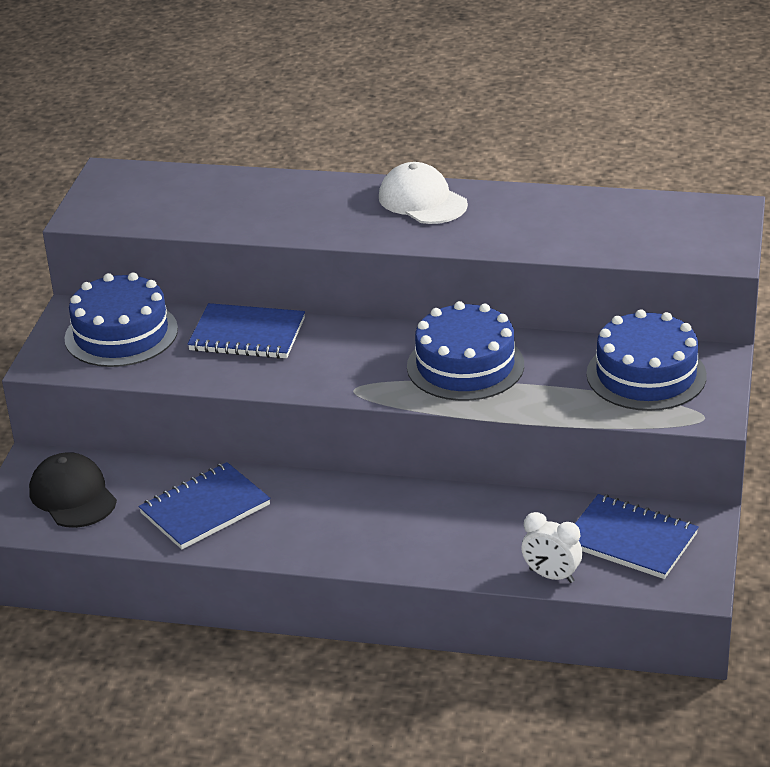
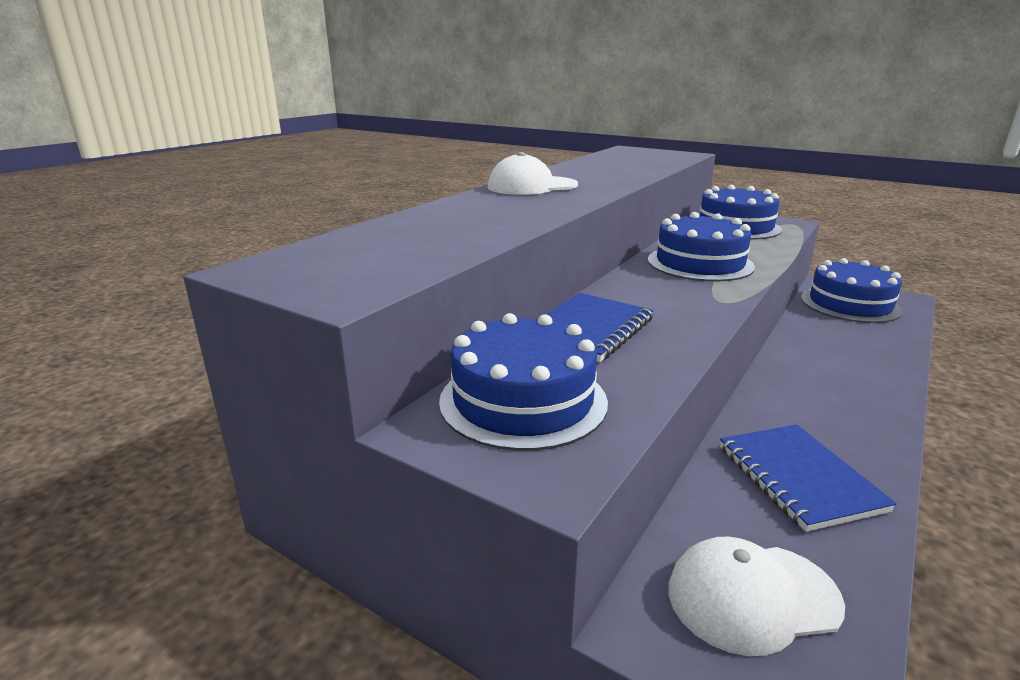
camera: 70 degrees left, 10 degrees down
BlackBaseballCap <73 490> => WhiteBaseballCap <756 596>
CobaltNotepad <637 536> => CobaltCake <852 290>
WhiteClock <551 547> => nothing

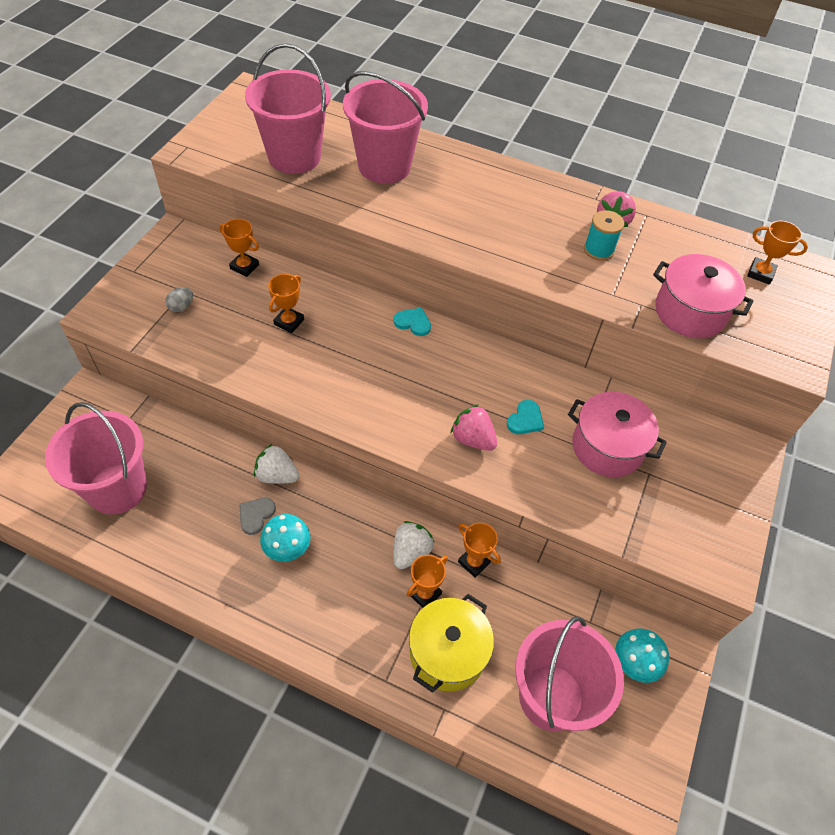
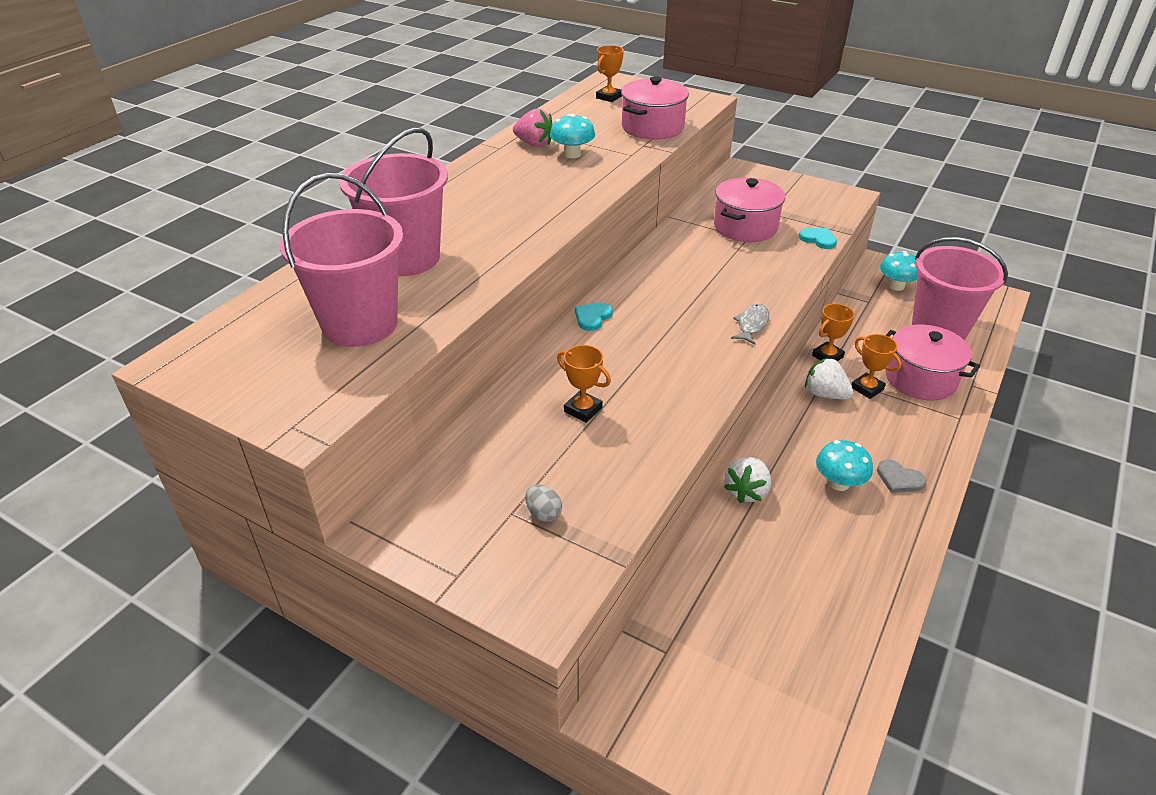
camera: 80 degrees left, 15 degrees down
AquaReelOfThread <604 235> => AquaMushroom <572 136>
nothing => AshGreyToyFish <750 324>
AquaHeart <525 417> => AquaHeart <818 238>, move
AshGreyHeart <257 516> => AshGreyHeart <901 476>, move
GoldenStockpot <451 643> => RosyStockpot <932 362>
RosyBucket <96 458> => nothing
OrangeColouredPrizeCup <239 248> => nothing
RosyBerry <473 427> => nothing

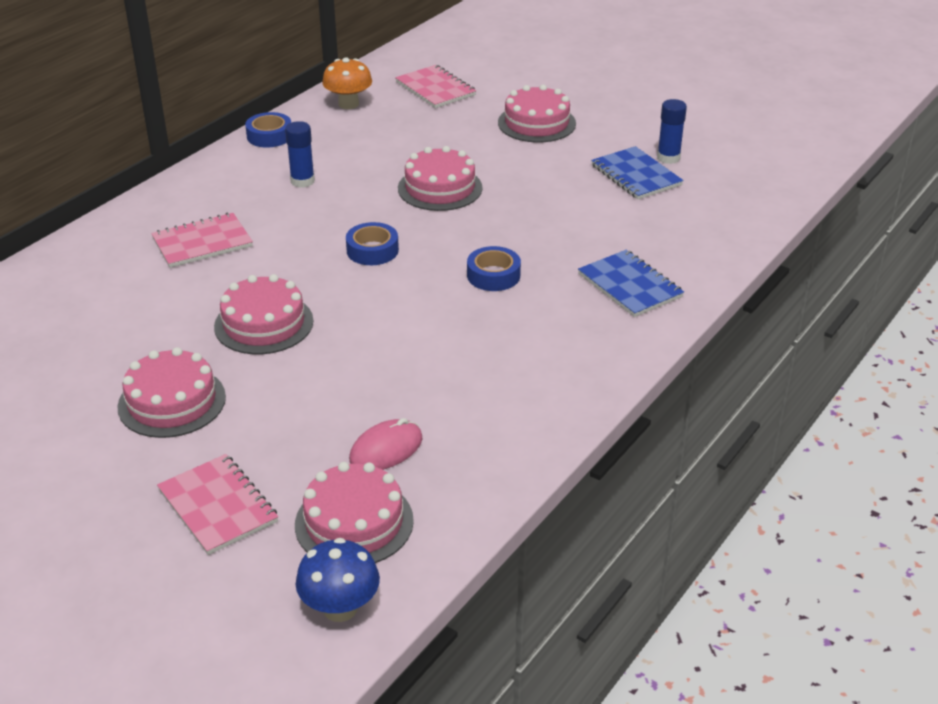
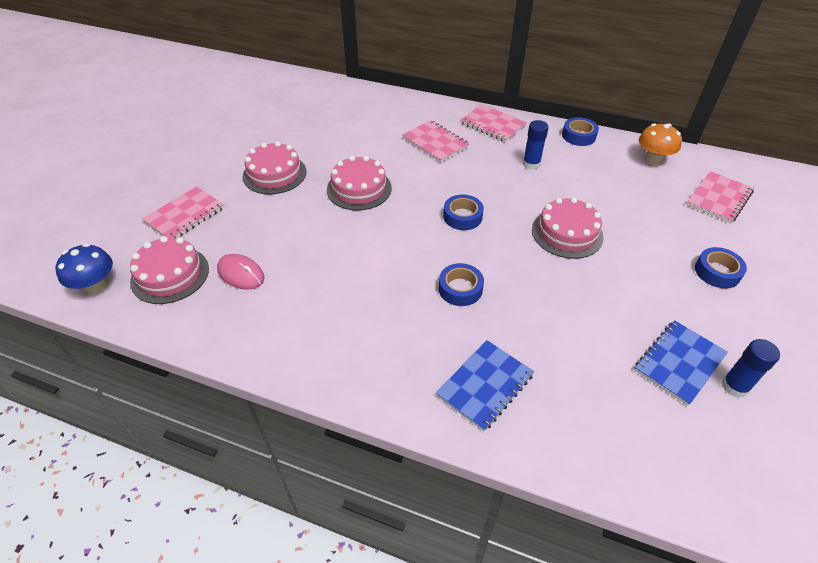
camera: 75 degrees right, 10 degrees up
nothing => RosyNotepad <493 123>
RosyCake <537 114> => CobaltRollOfTape <721 267>

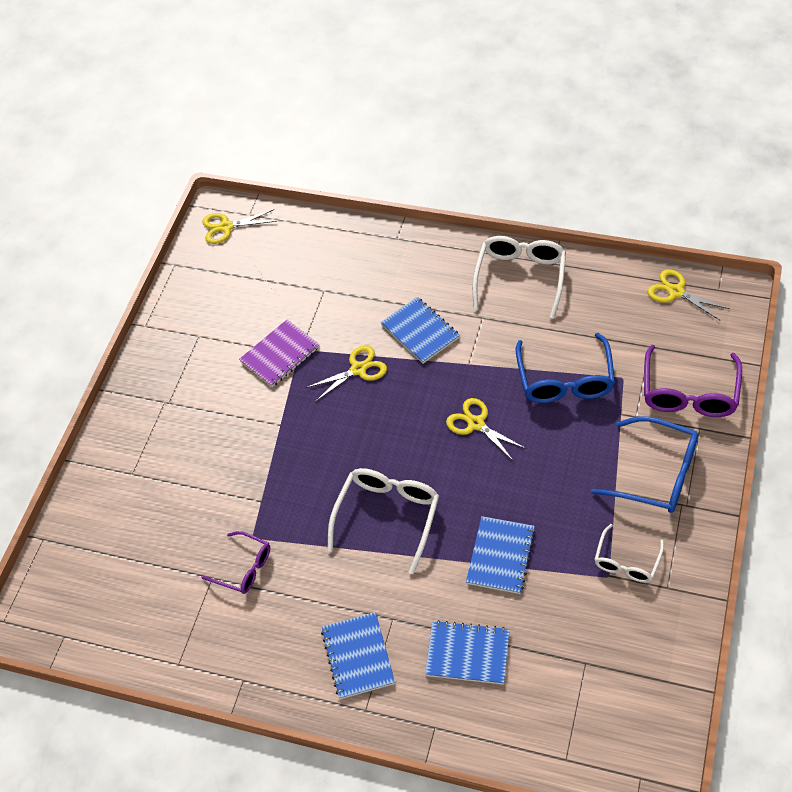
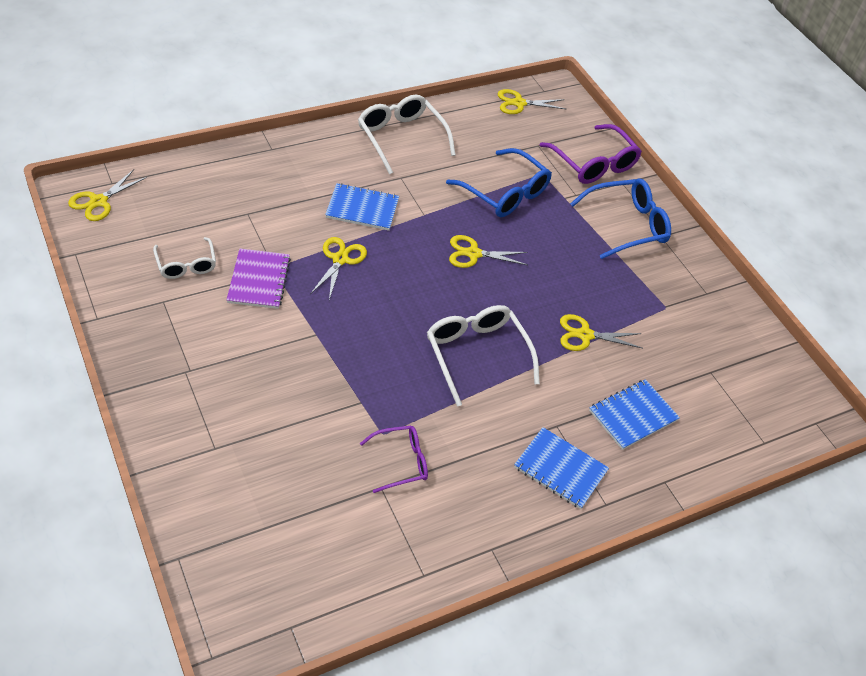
camera: 55 degrees left, 5 degrees down
WhiteGlasses <629 553> => WhiteGlasses <184 258>, move
CobaltNotepad <500 555> => GoldenPairOfScissors <601 332>

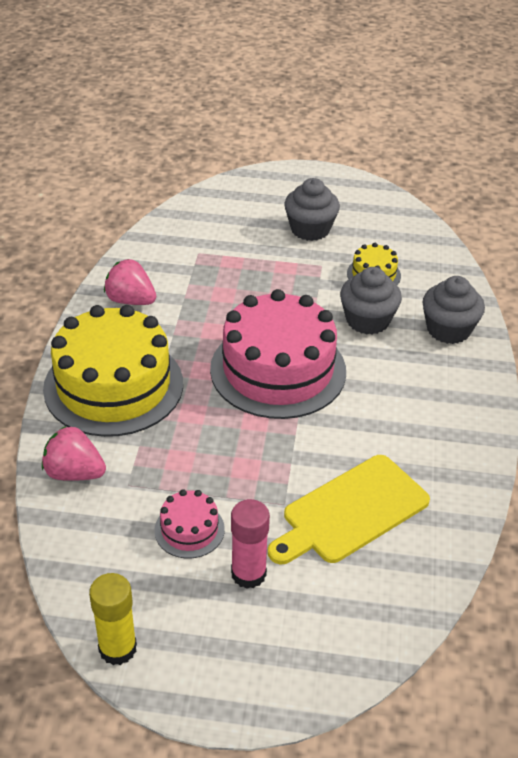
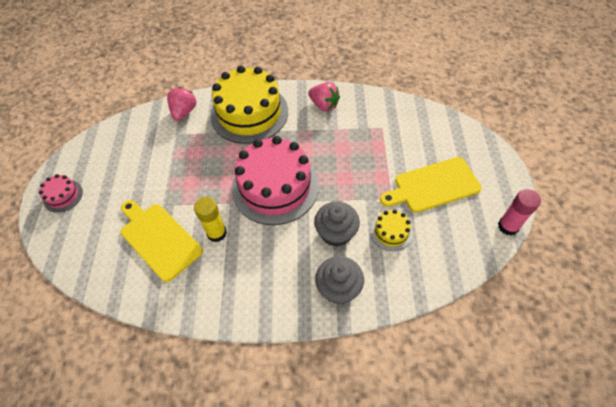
camera: 85 degrees right, 15 degrees up
RosyCake <189 523> => RosyCake <61 193>, move
GoldenGlue <113 619> => GoldenGlue <210 219>, move
RosyBerry <130 282> => RosyBerry <324 96>, 105 degrees clockwise
AshGreyMuffin <312 209> => GoldenBreadBoard <431 185>
RosyGlue <250 544> => RosyGlue <519 212>, move

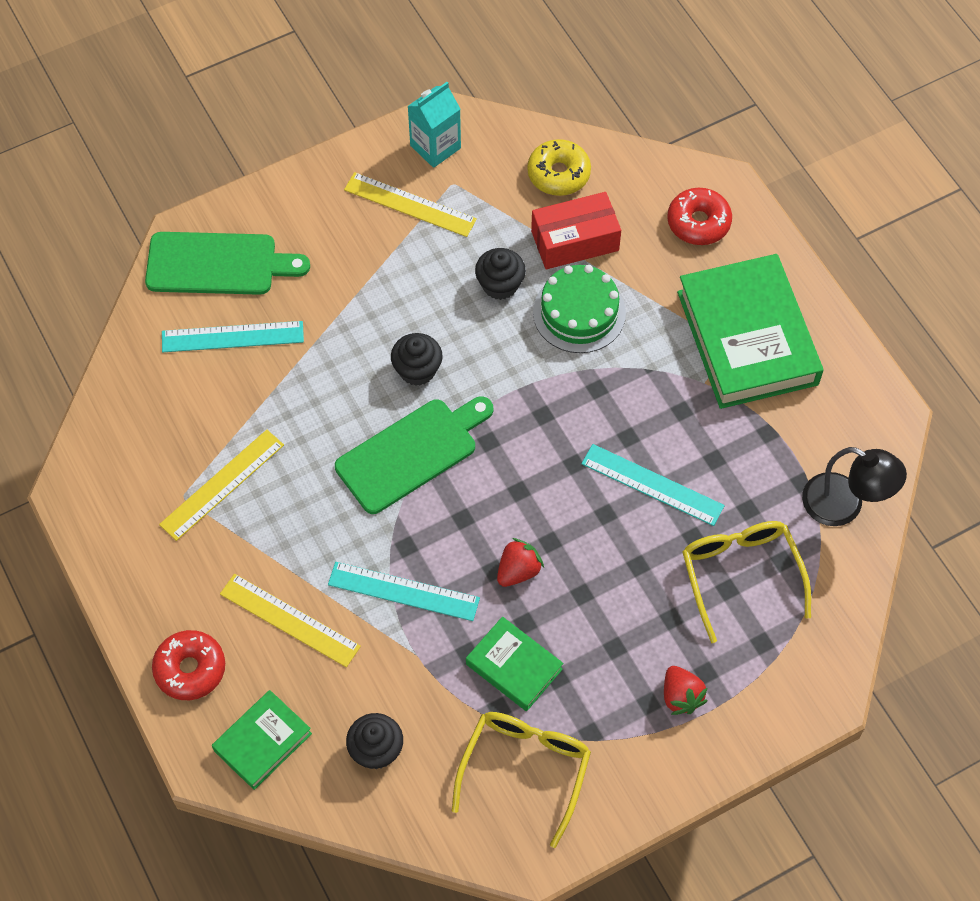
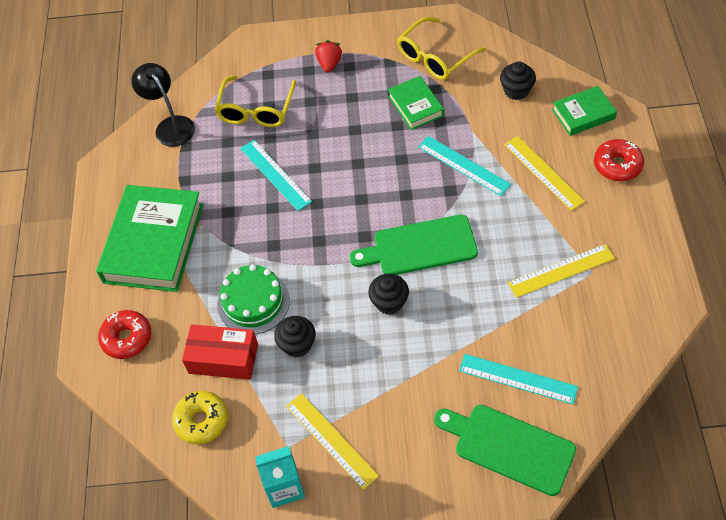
camera: 150 degrees left, 5 degrees down
CrimsonBerry <520 562> => nothing

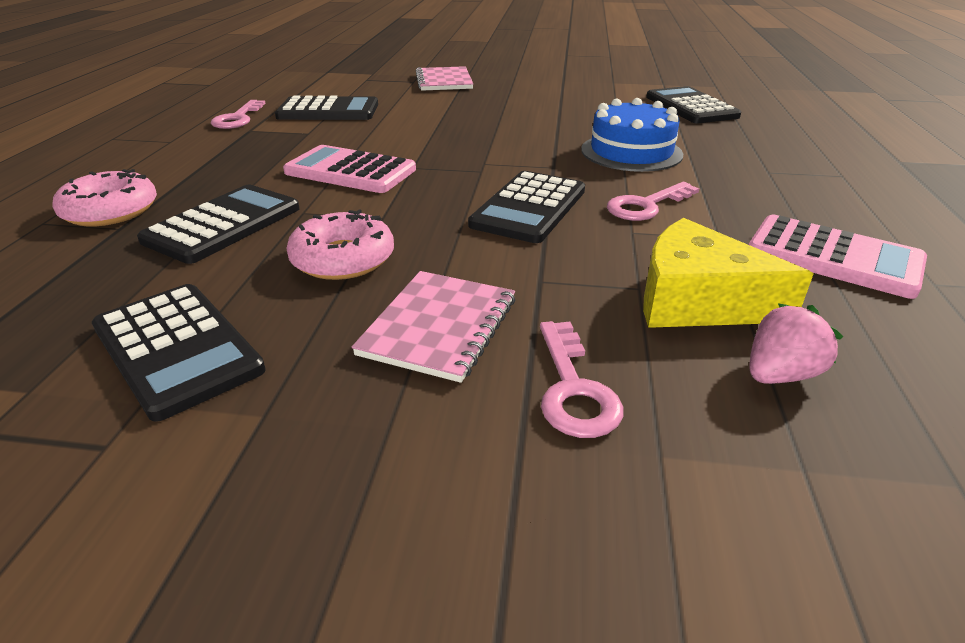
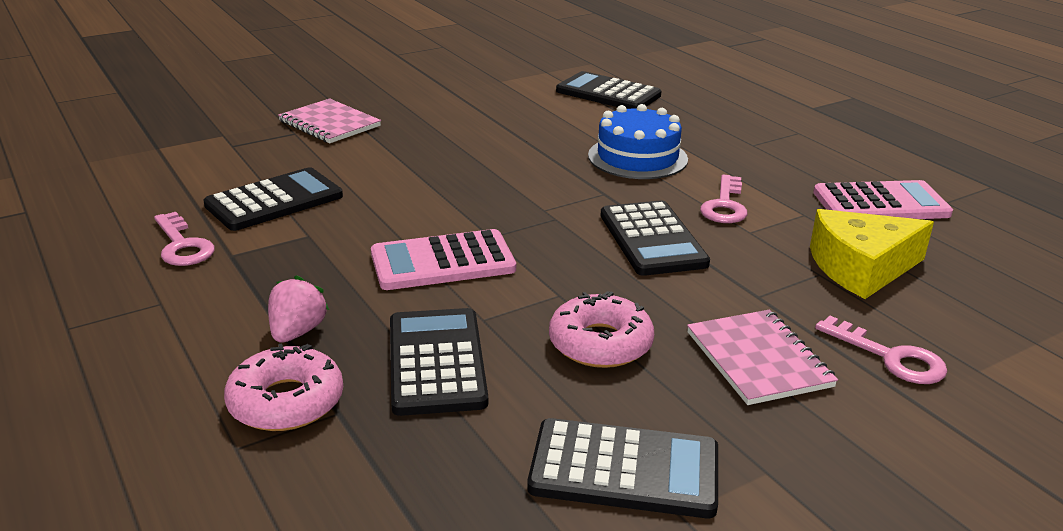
camera: 40 degrees left, 5 degrees down
RosyBerry <796 343> => RosyBerry <298 309>, move

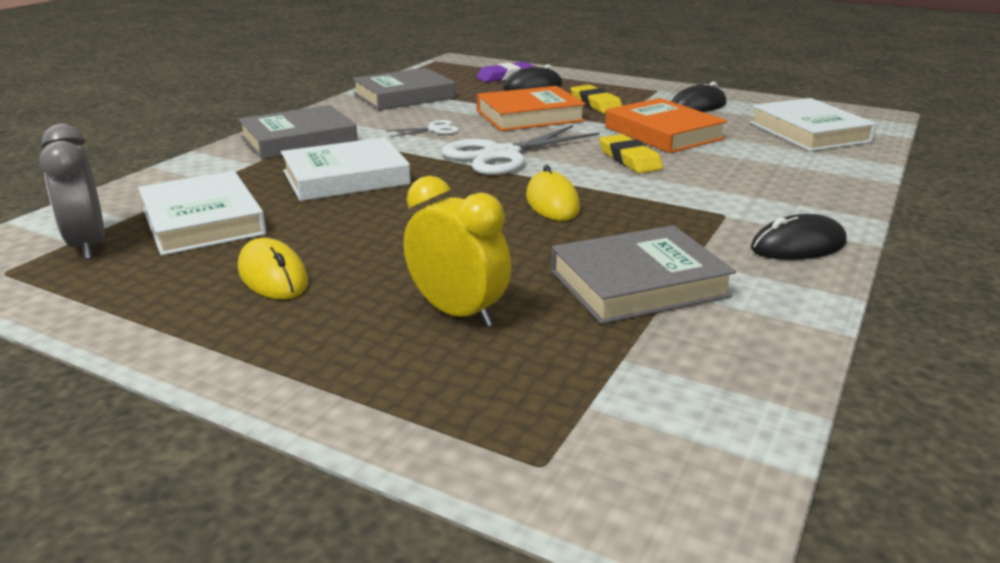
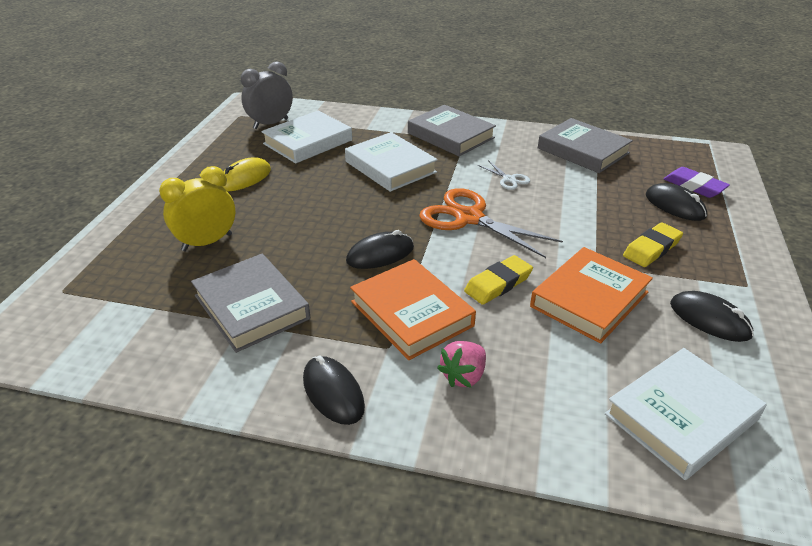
camera: 75 degrees right, 10 degrees up
GoldenClock <457 251> => GoldenClock <197 208>, 150 degrees counterclockwise
GoldenPcMouse <553 193> => BlackPcMouse <380 249>
OrangeColouredHardback <531 108> => OrangeColouredHardback <413 309>, move
WhitePairOfScissors <520 150> => OrangeColouredPairOfScissors <491 223>
nothing => RosyBerry <461 364>

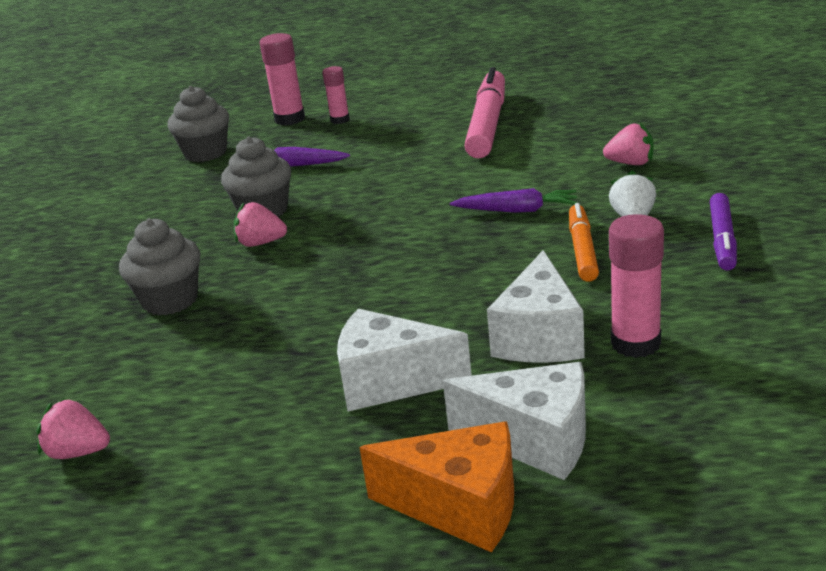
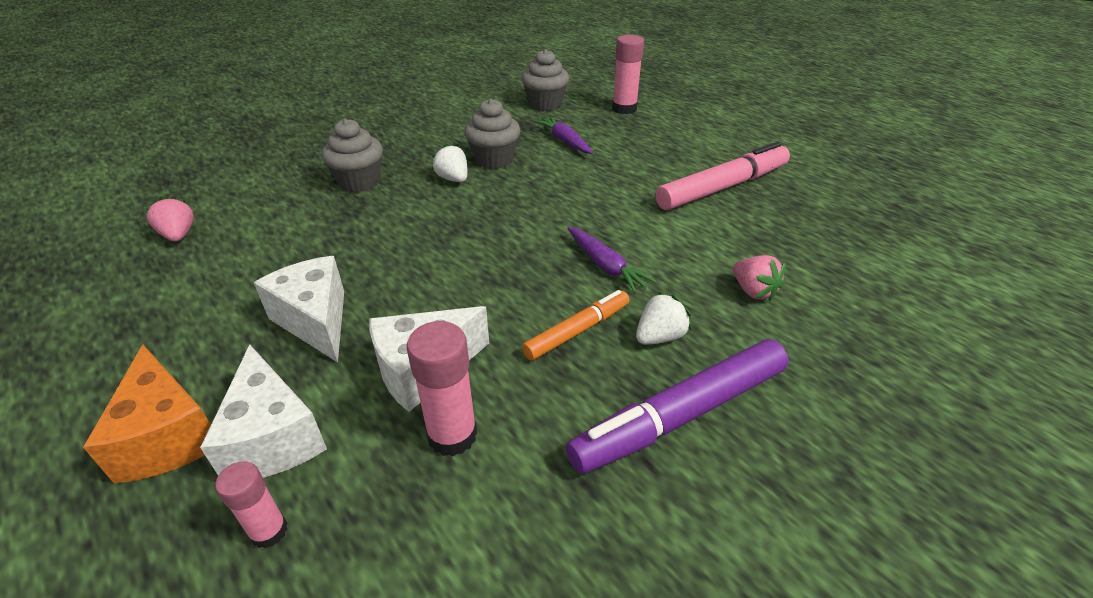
camera: 45 degrees right, 10 degrees up
RosyGlue <336 95> => RosyGlue <251 505>, move
RosyBerry <260 224> => WhiteBerry <450 162>
VioletMarkerPen <723 232> => VioletMarkerPen <677 406>, x1.72

